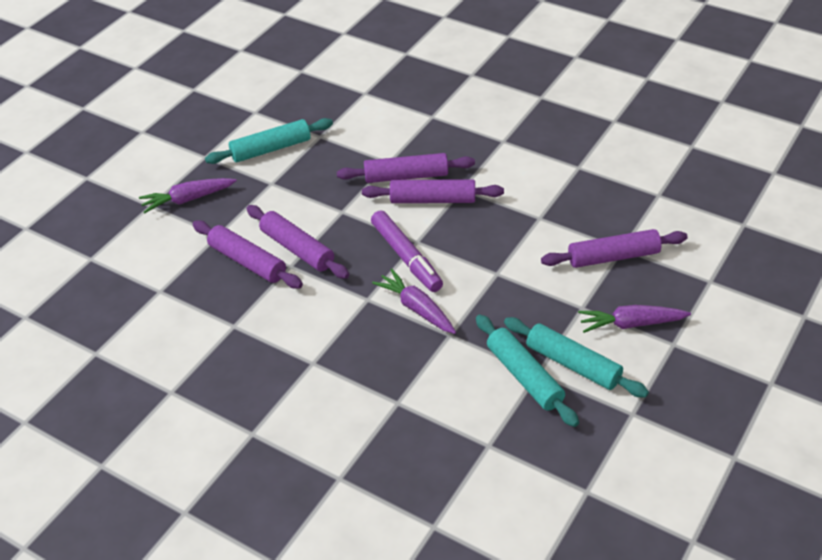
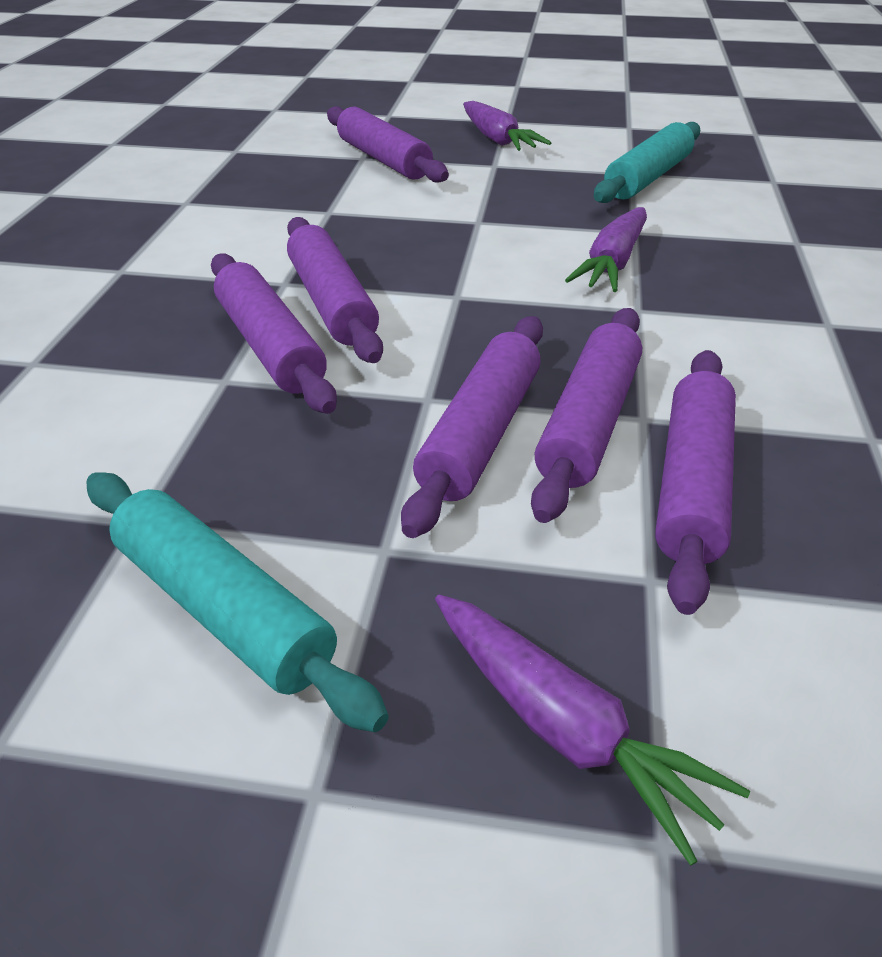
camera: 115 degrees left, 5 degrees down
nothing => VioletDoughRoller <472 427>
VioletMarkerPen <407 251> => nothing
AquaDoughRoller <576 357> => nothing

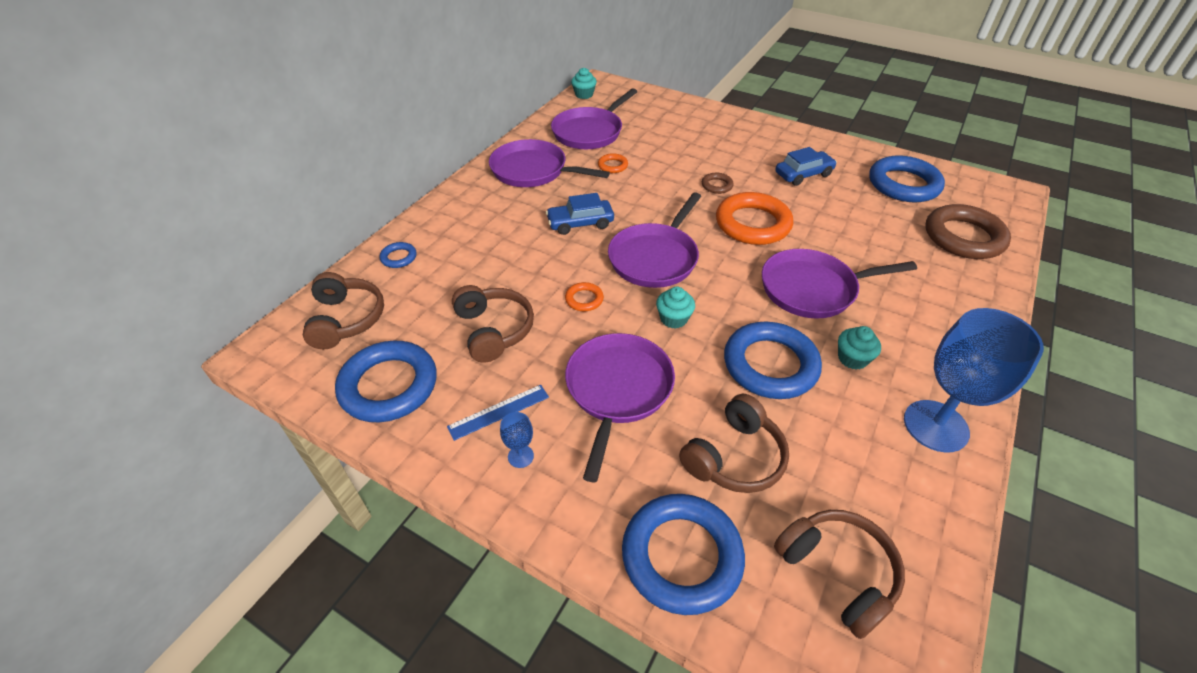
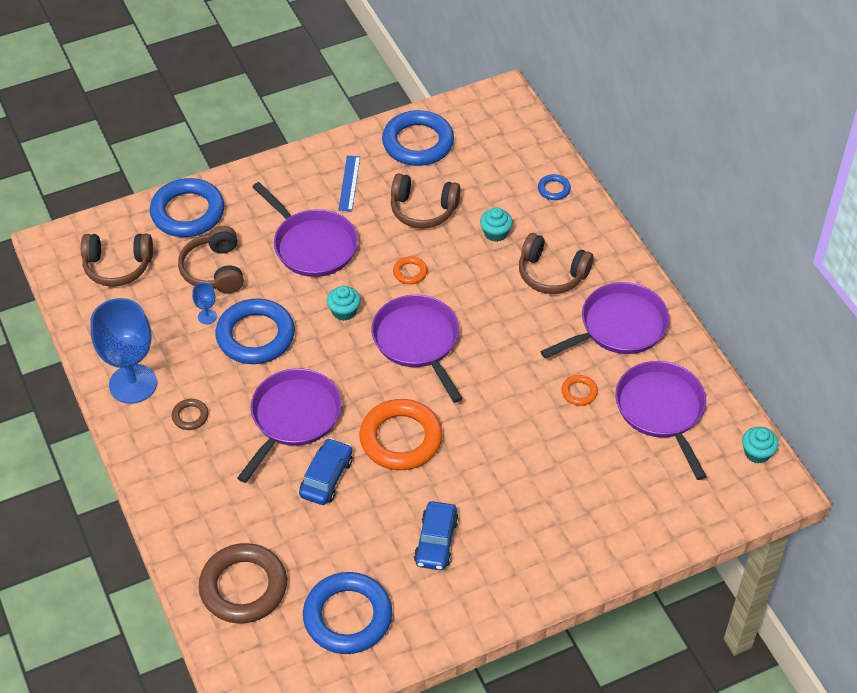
camera: 125 degrees right, 5 degrees up
BrownRing <718 183> => BrownRing <190 414>, move
CobaltWineGlass <517 440> => CobaltWineGlass <204 303>, move
CobaltAutomobile <580 214> => CobaltAutomobile <325 471>, move
AquaMuffin <859 348> => AquaMuffin <496 224>, move
BrownHeadphones <343 310> => BrownHeadphones <556 263>, move

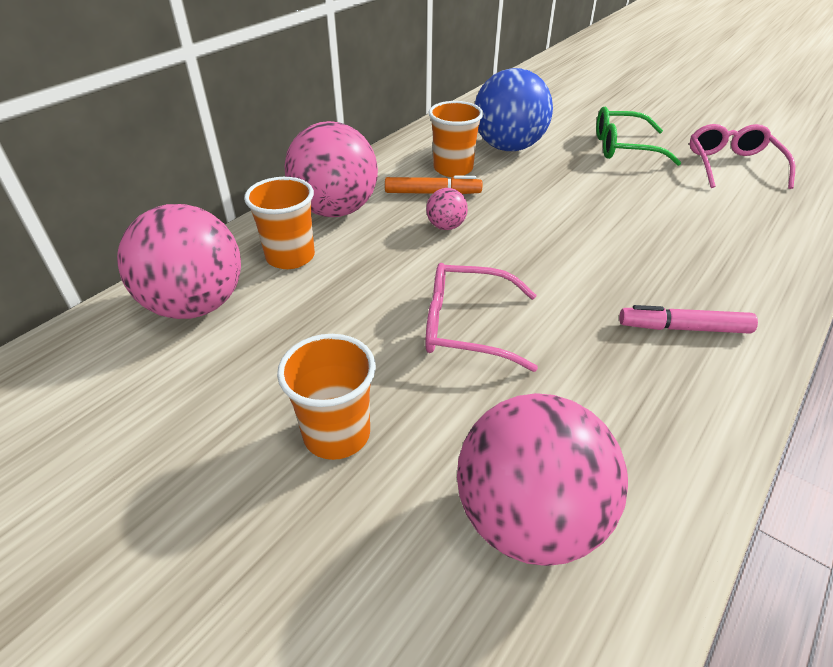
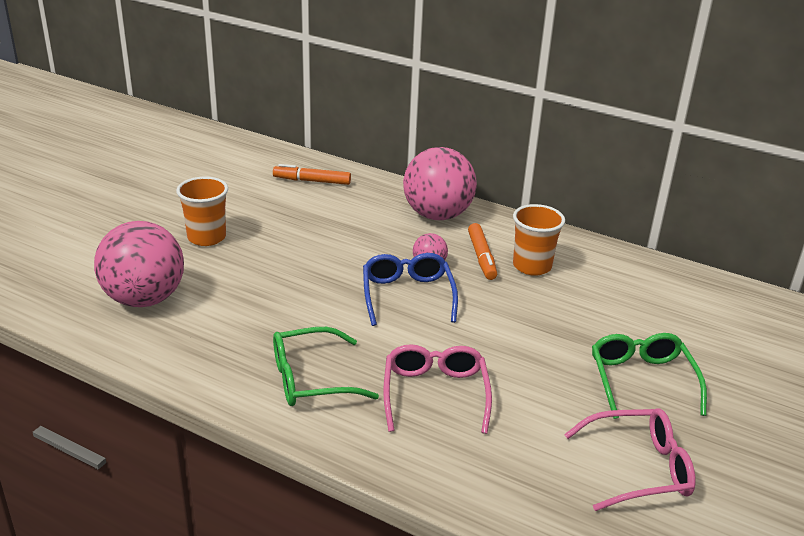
camera: 80 degrees right, 10 degrees down
RosyBall <179 261> => OrangeColouredMarkerPen <312 174>
RosyMarkerPen <688 319> => EmeraldGlasses <326 366>
nothing => CobaltGlasses <410 289>
RosyGlasses <481 317> => RosyGlasses <437 389>, move
OrangeColouredCup <279 223> => nothing
CobaltBall <514 109> => nothing

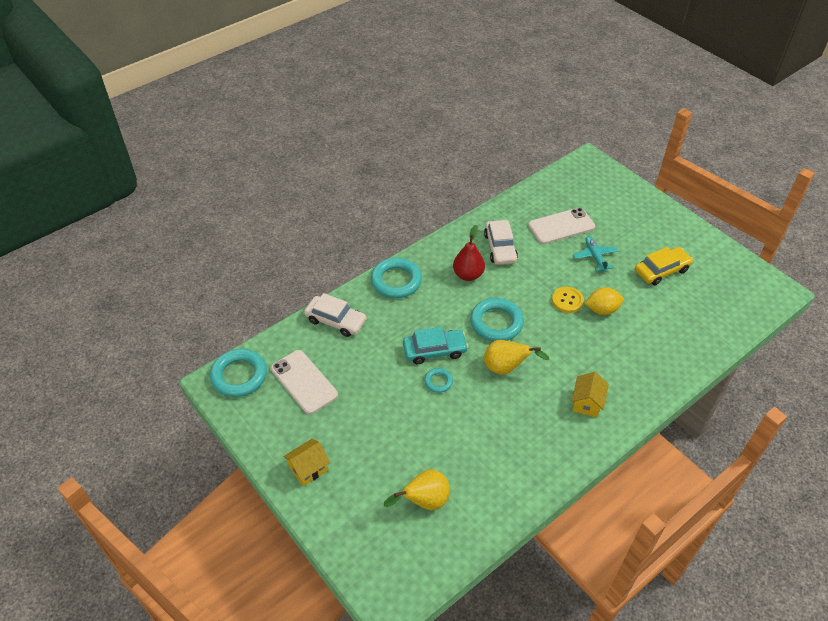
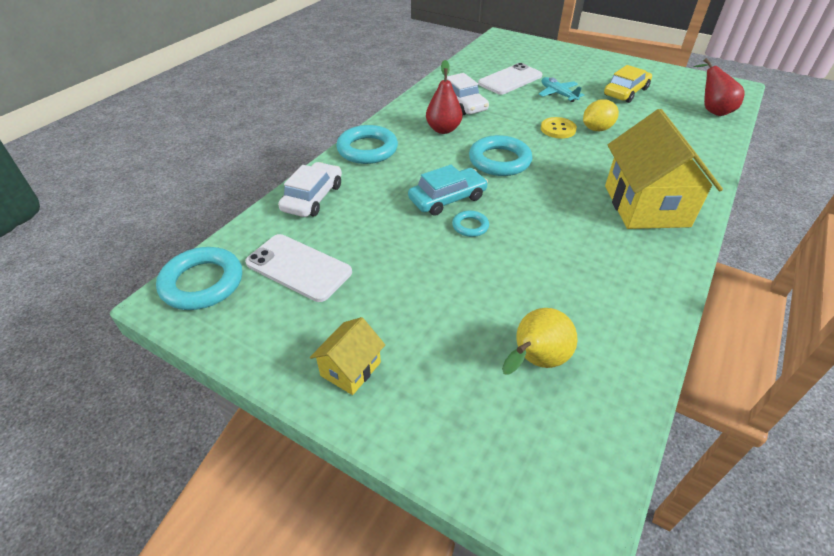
camera: 20 degrees left, 5 degrees down
WhiteAutomobile <335 315> => WhiteAutomobile <310 189>, 75 degrees counterclockwise
GoldenCottage <590 394> => GoldenCottage <664 169>, x2.09
nothing => CrimsonToyPear <719 87>
GoldenToyPear <516 357> => nothing

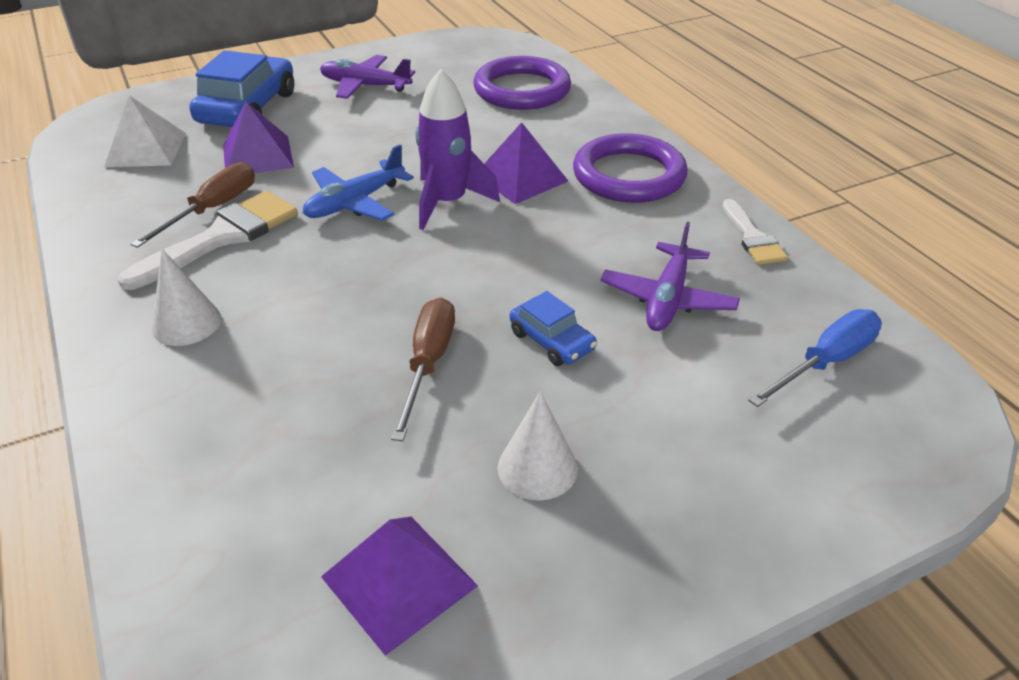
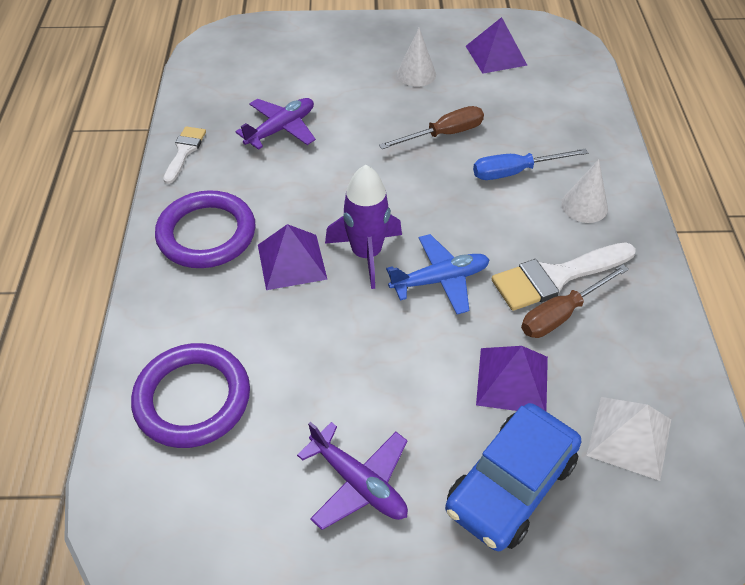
camera: 155 degrees left, 10 degrees up
BrownHandScrewdriver <423 369> => BrownHandScrewdriver <431 127>, 150 degrees counterclockwise
CobaltHandScrewdriver <815 358> => CobaltHandScrewdriver <530 164>, move
CobaltAutomobile <553 328> => nothing

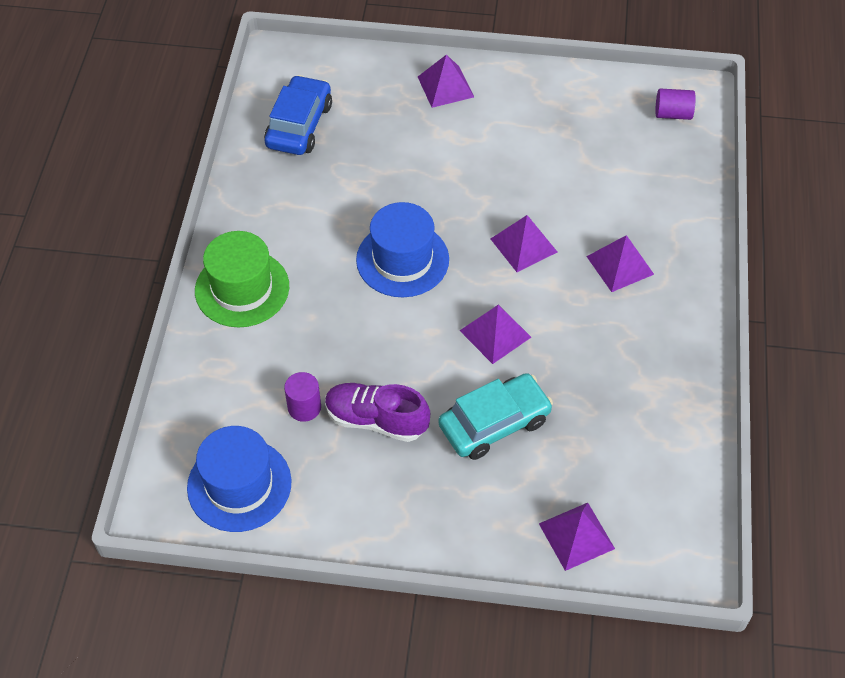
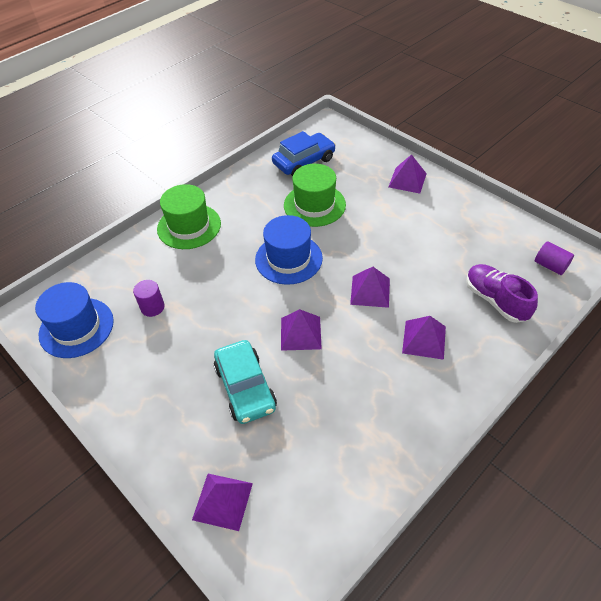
camera: 40 degrees right, 5 degrees down
AquaAutomobile <495 416> => AquaAutomobile <245 382>, 60 degrees clockwise
nothing => EmeraldHat <315 195>
VioletShoe <377 412> => VioletShoe <502 293>, move

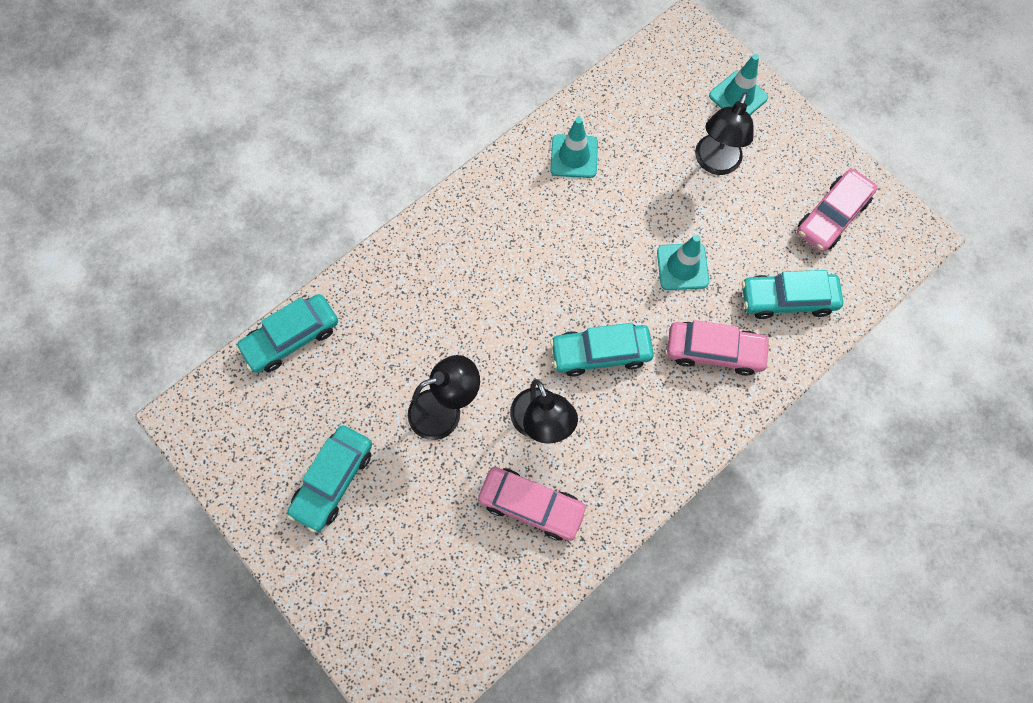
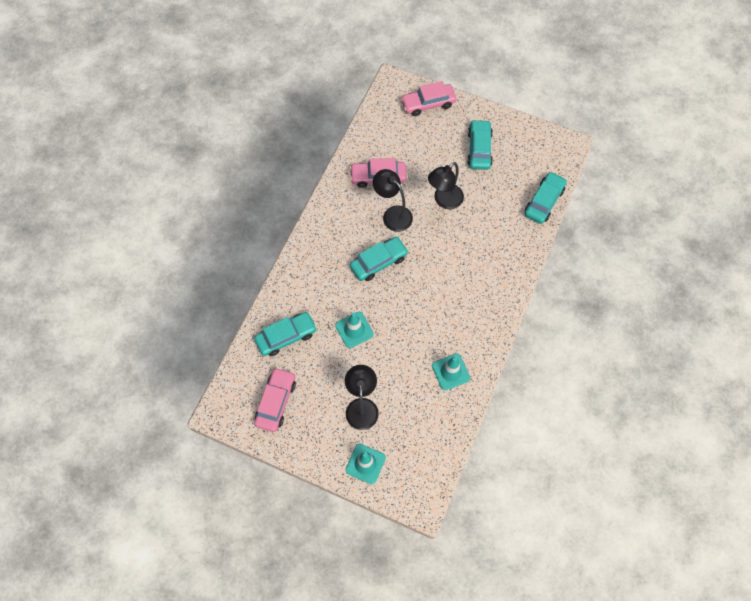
camera: 155 degrees right, 5 degrees down
RosyAutomobile <719 348> => RosyAutomobile <428 98>, move

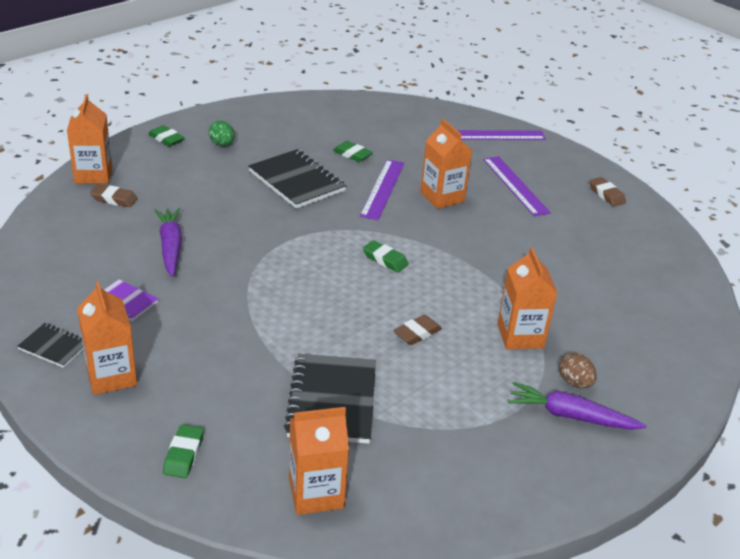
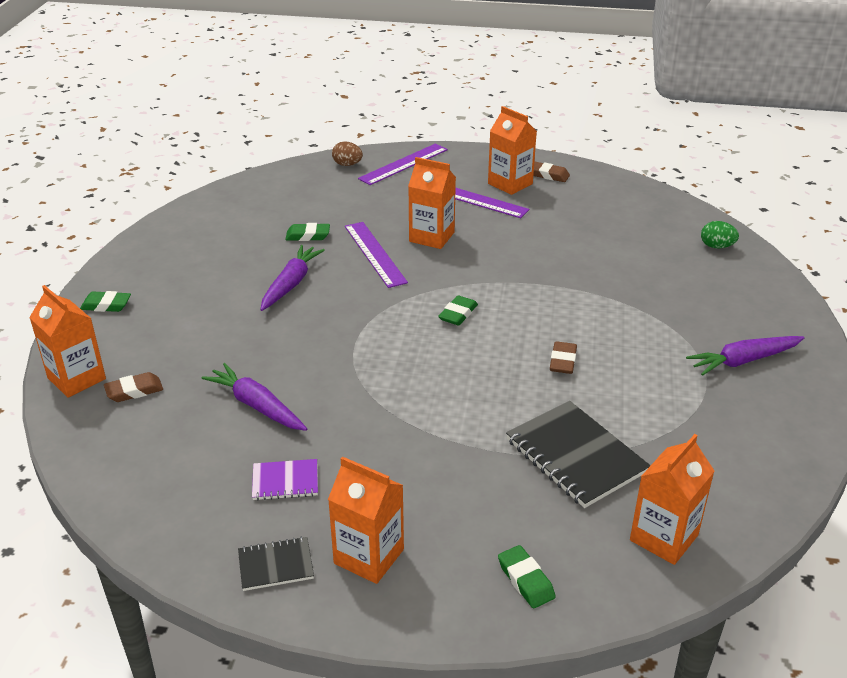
camera: 35 degrees left, 0 degrees up
BlackNotepad <297 179> => VioletToyCarrot <292 278>
BrownEggShape <578 370> => BrownEggShape <347 154>, move
EmeraldGumEraser <386 256> => EmeraldGumEraser <458 310>, 60 degrees counterclockwise
OrangeColouredJuiceCarton <527 298> => OrangeColouredJuiceCarton <512 150>, move
EmeraldEggShape <221 133> => EmeraldEggShape <720 235>, move

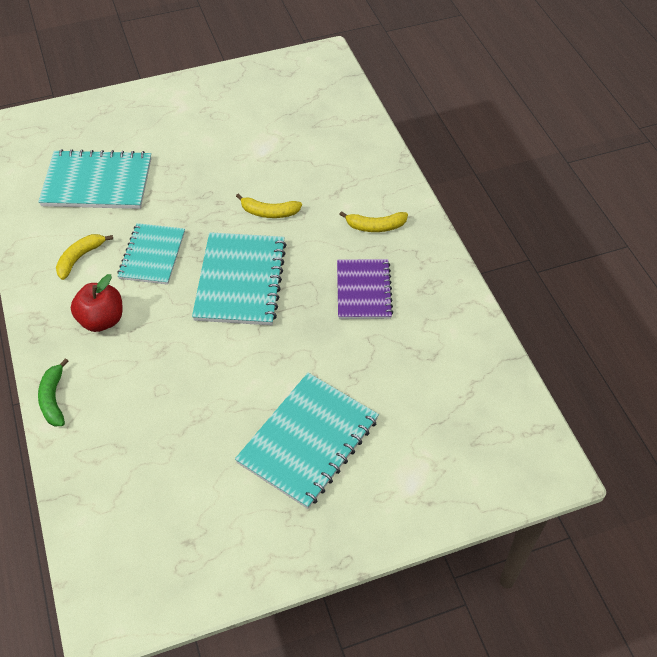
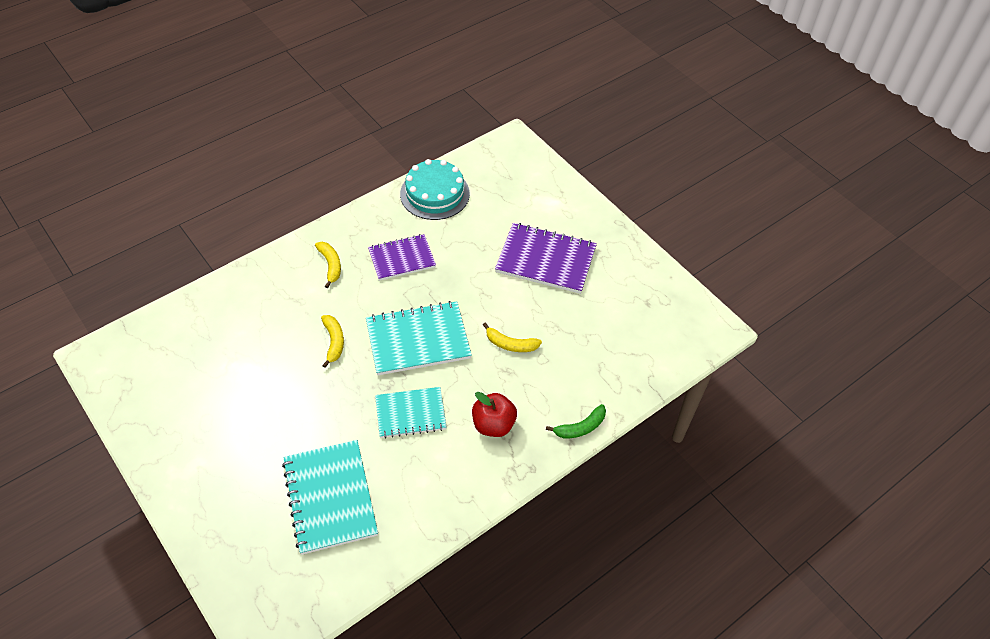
camera: 110 degrees left, 0 degrees up
nothing => AquaCake <435 189>
GoldenToyBanana <84 257> => GoldenToyBanana <512 337>, move
AquaNotepad <307 441> => VioletNotepad <546 258>

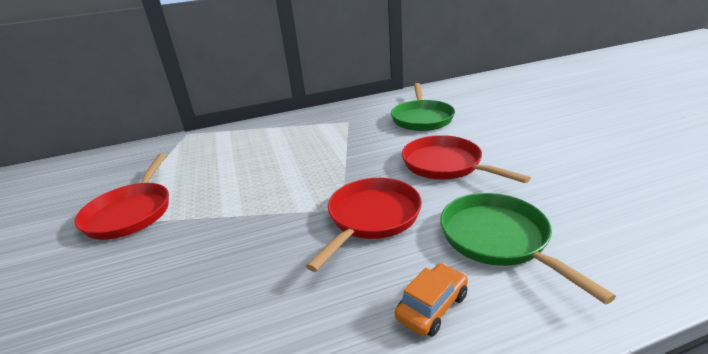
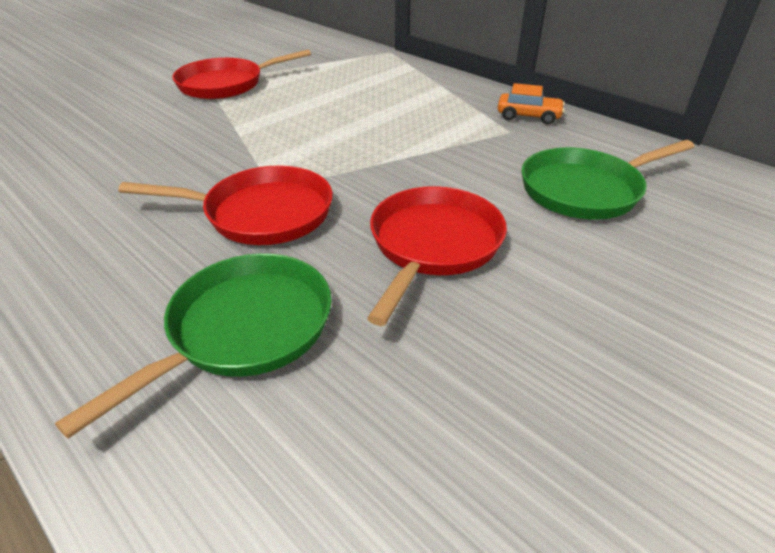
camera: 60 degrees right, 10 degrees up
OrangeColouredAutomobile <431 300> => OrangeColouredAutomobile <531 103>, move

